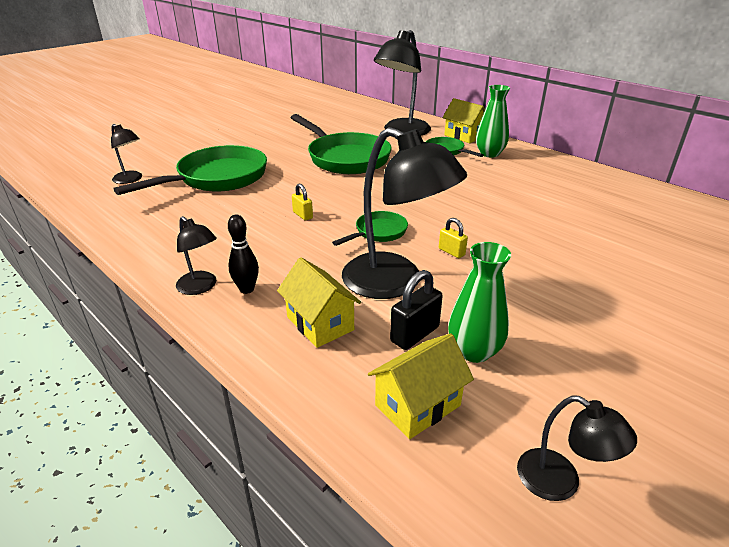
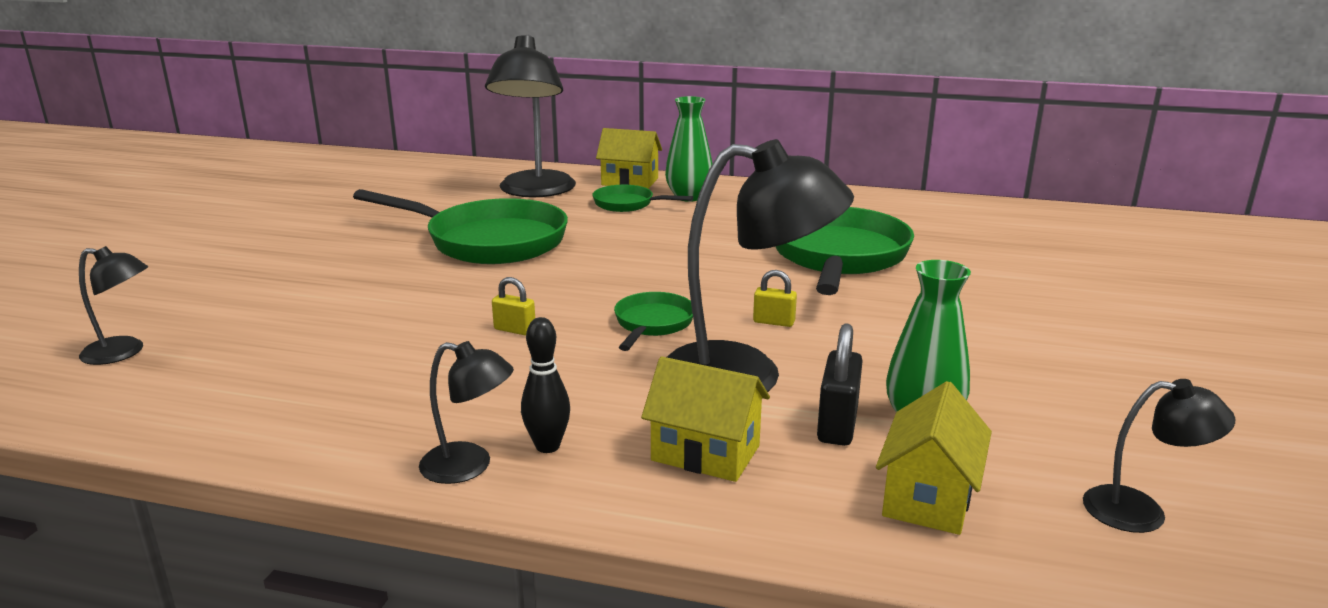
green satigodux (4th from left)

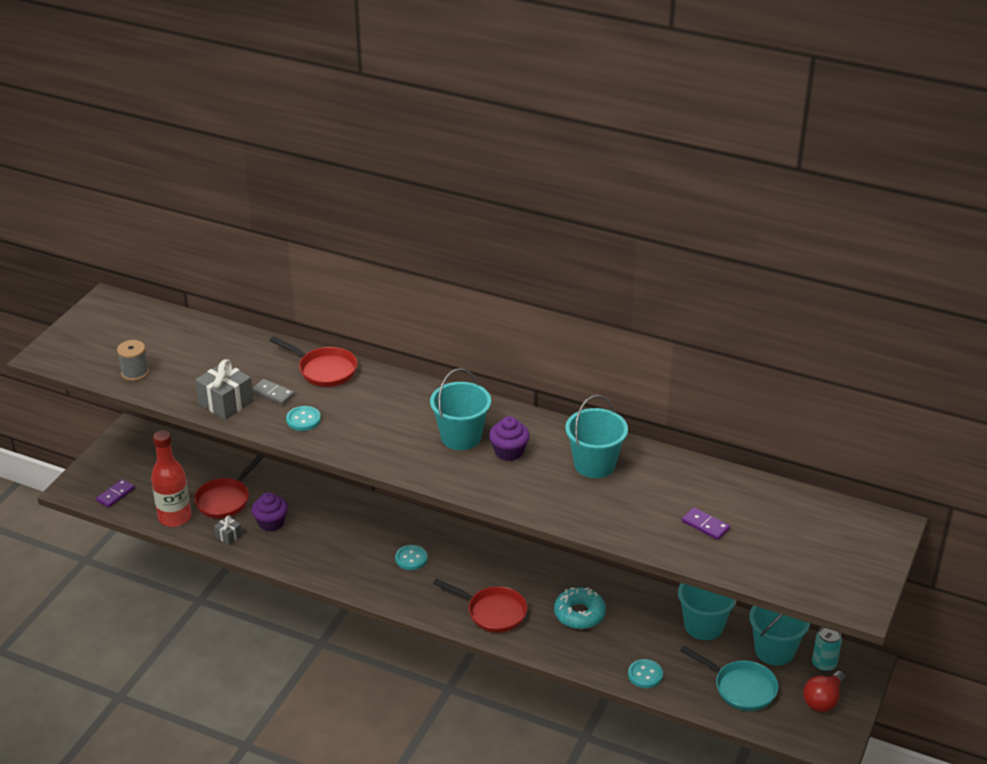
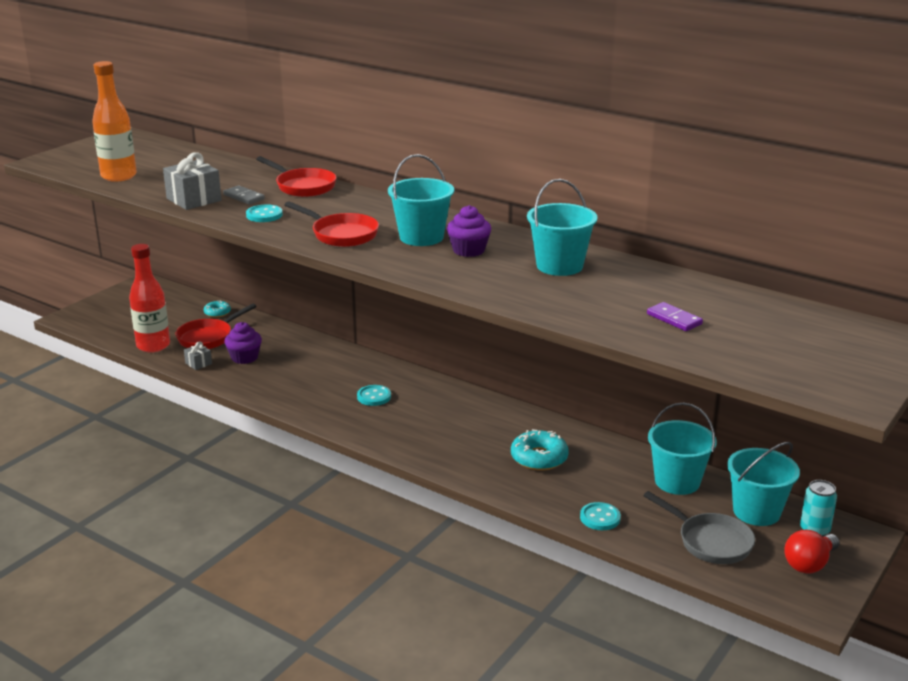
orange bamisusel; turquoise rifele (1st from left); red satigodux (3rd from left); grey satigodux; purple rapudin (1st from left in the first image)

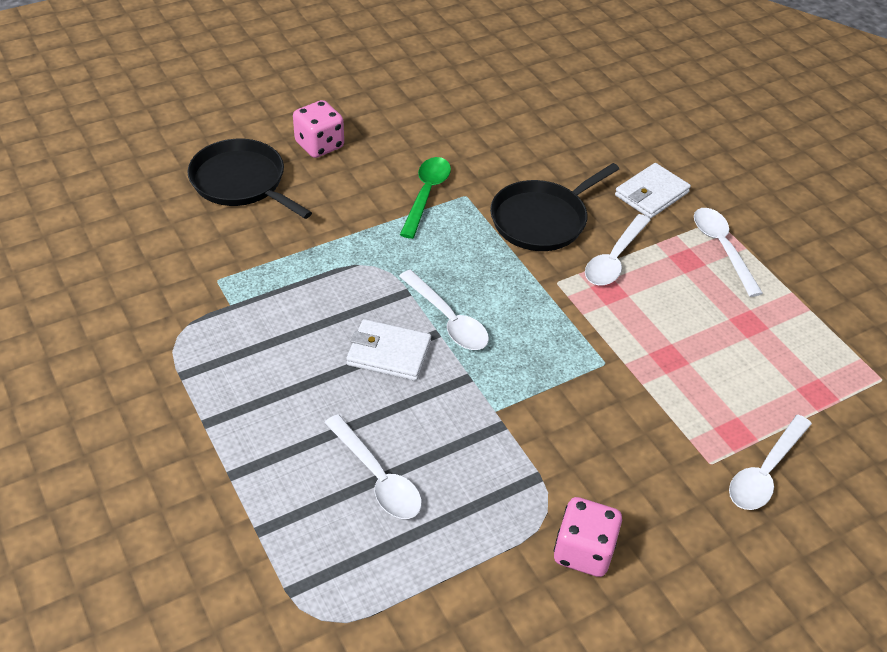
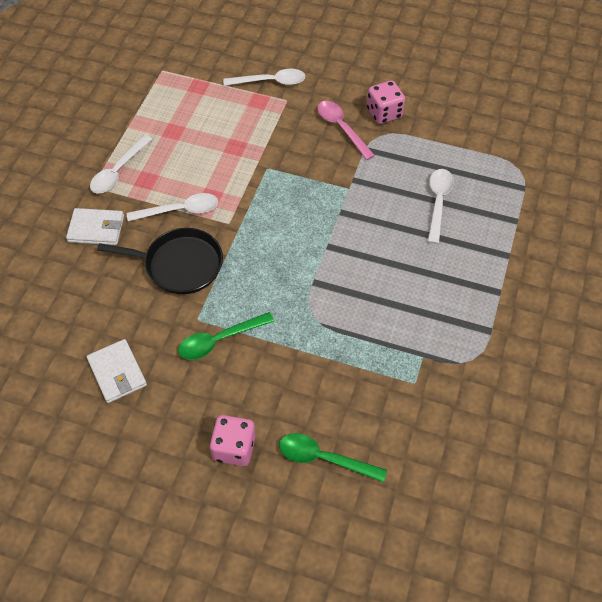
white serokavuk (2nd from left); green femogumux (2nd from left); pink femogumux; white femogumux (2nd from left in the first image)

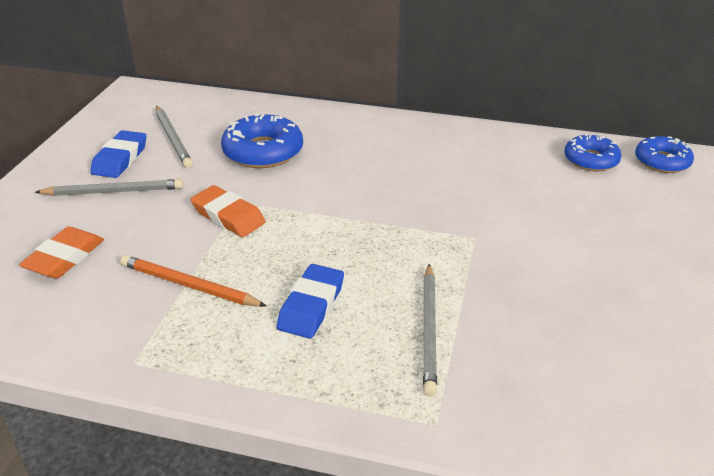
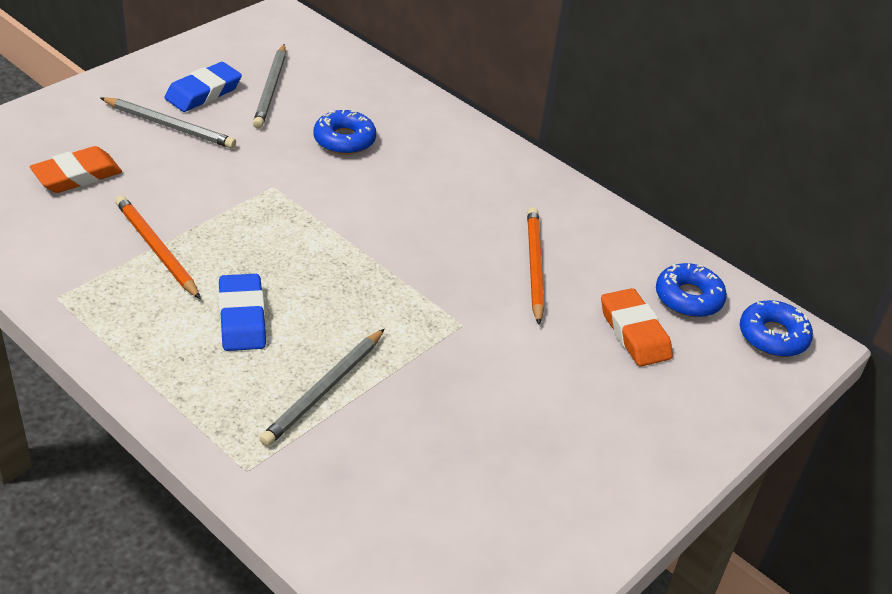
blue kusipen (2nd from left); blue rifele (1st from left); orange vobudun (2nd from left); orange kusipen (2nd from left)

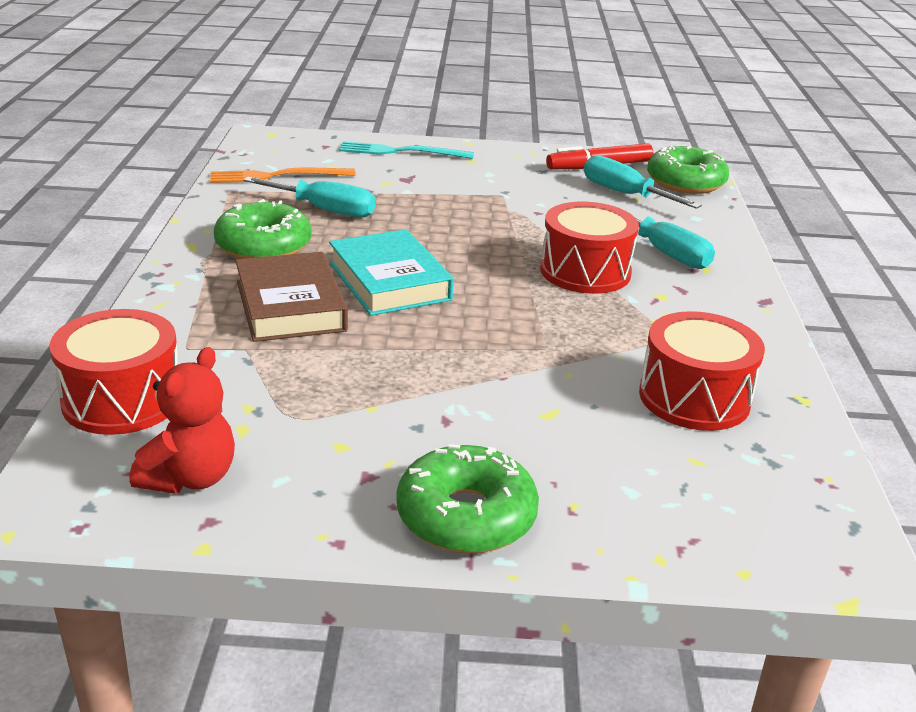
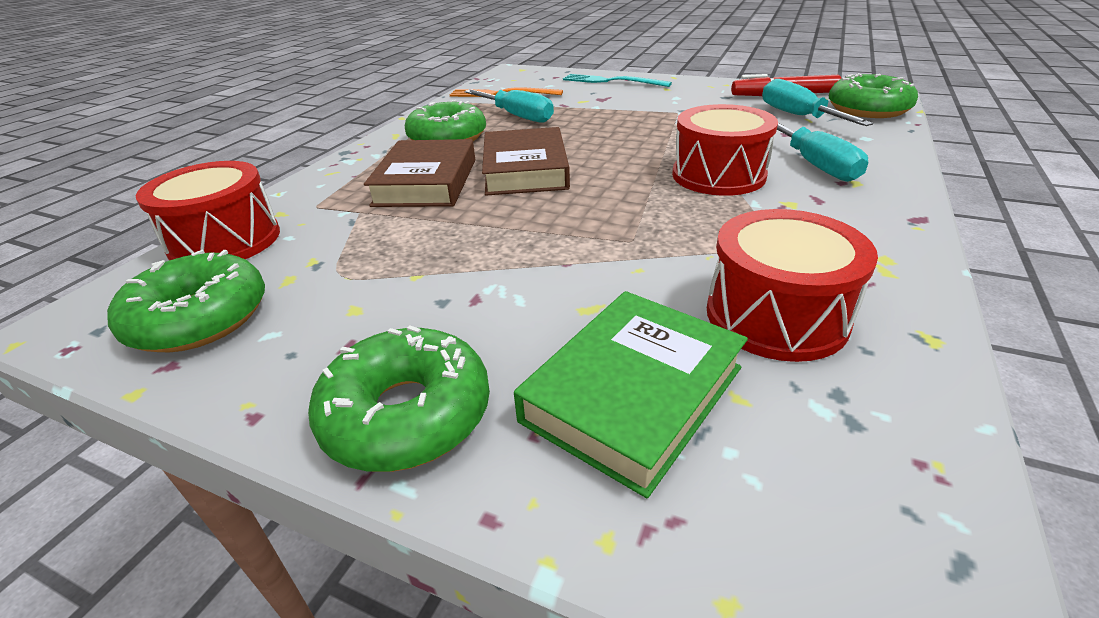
green rifele (1st from left); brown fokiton (2nd from left); green fokiton

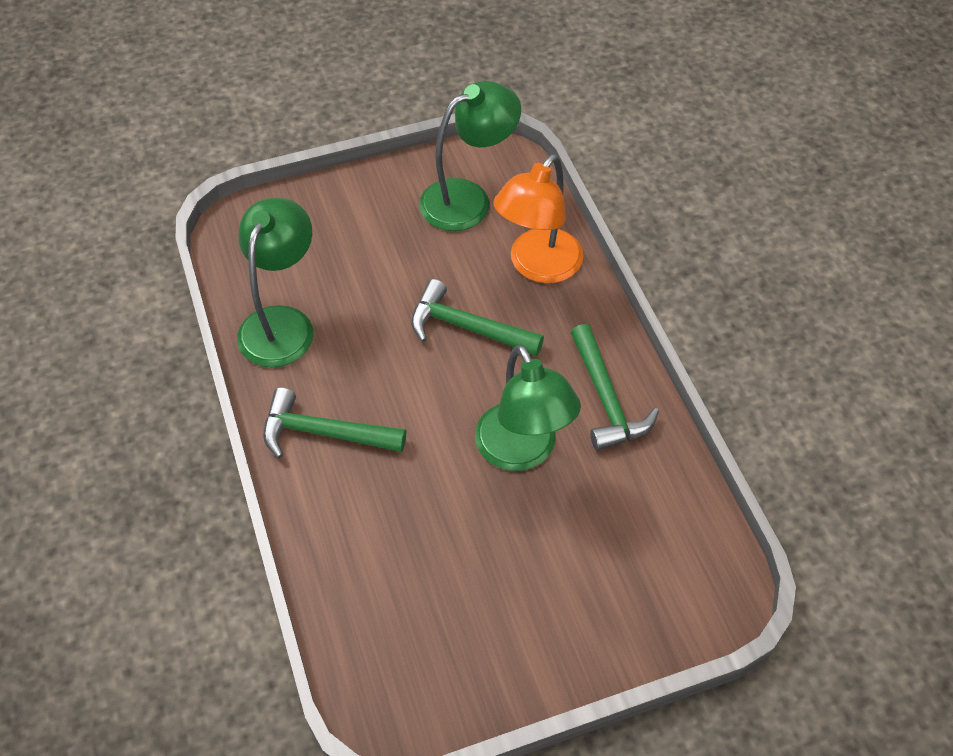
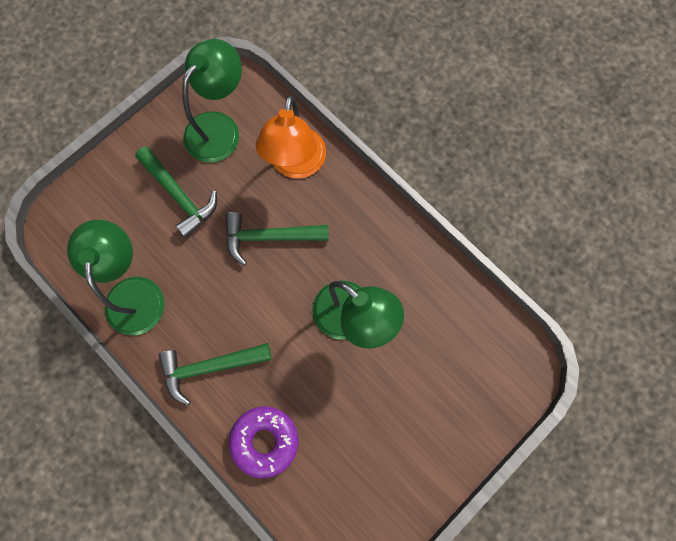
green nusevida (1st from left); purple rifele

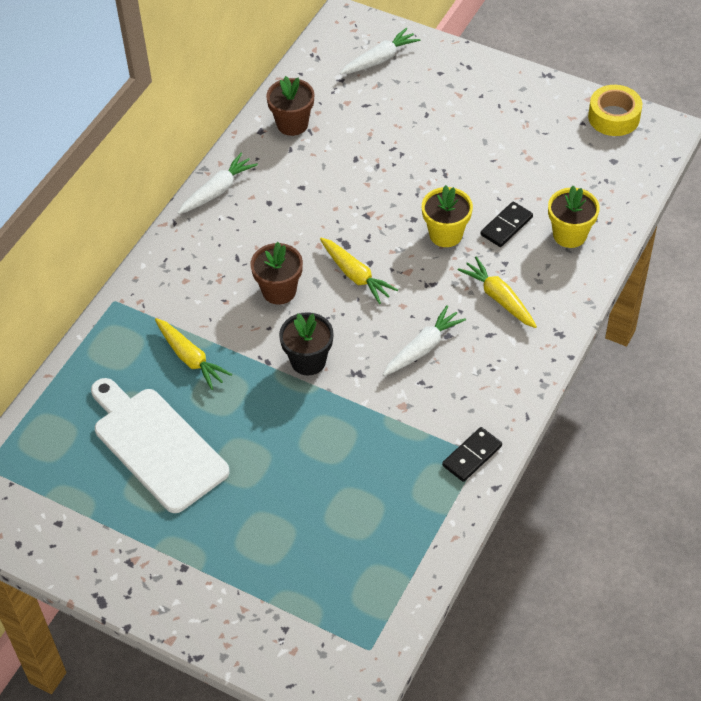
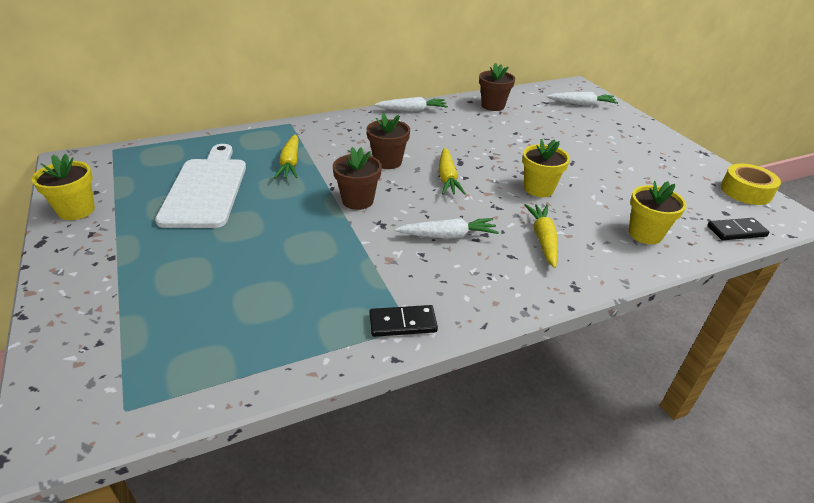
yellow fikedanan (1st from left); brown fikedanan (1st from left); black rapudin (2nd from left)

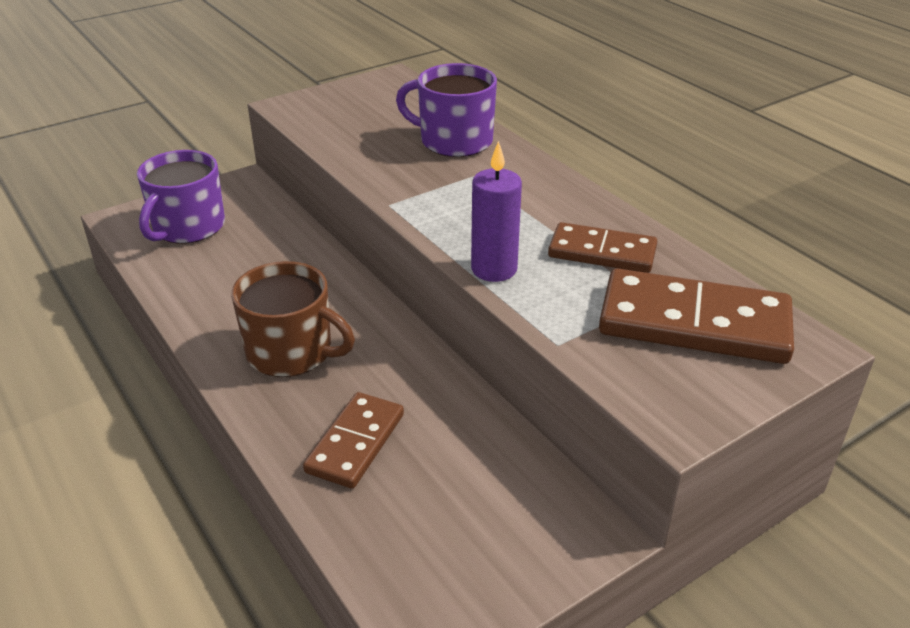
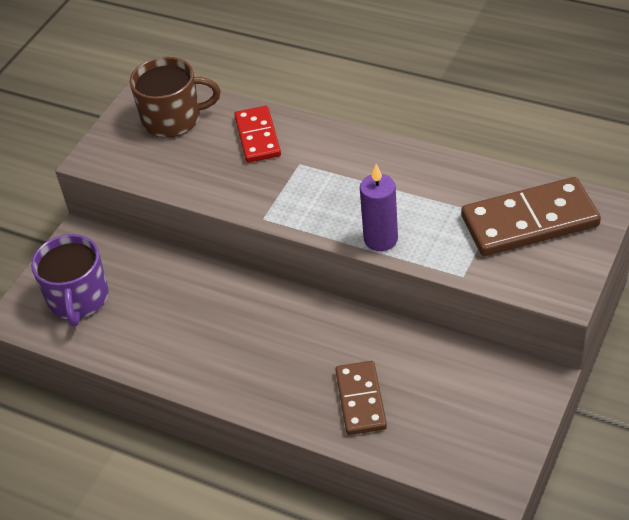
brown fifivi; red rapudin; brown rapudin (2nd from left in the first image)

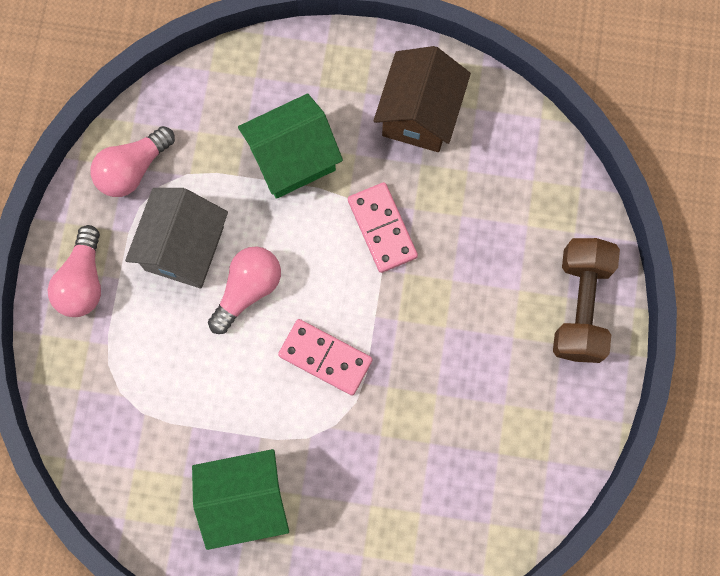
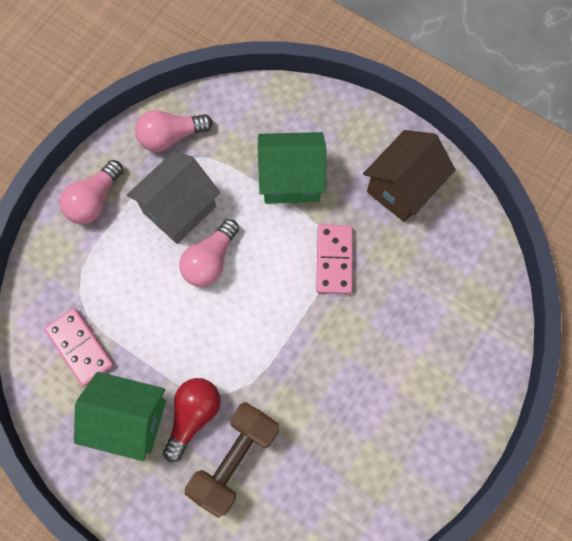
pink rapudin (1st from left); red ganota; pink ganota (3rd from left); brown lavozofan

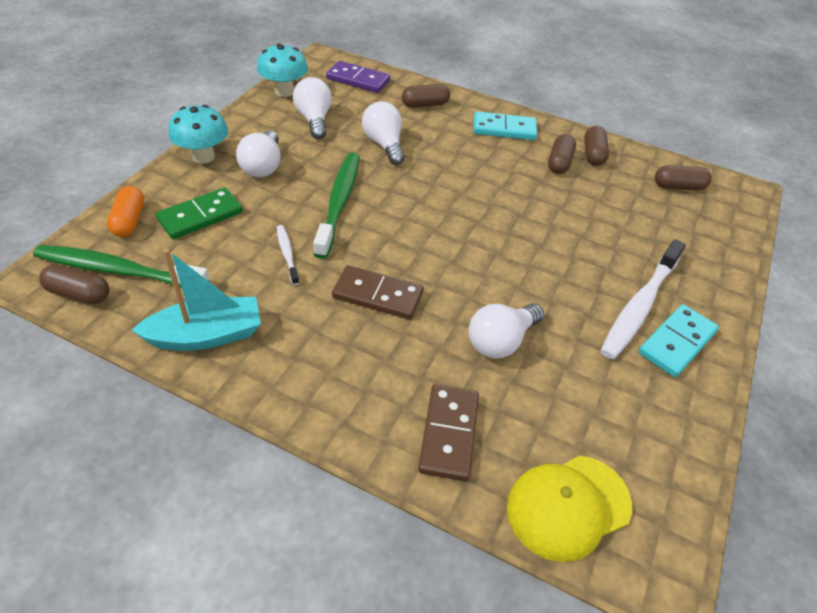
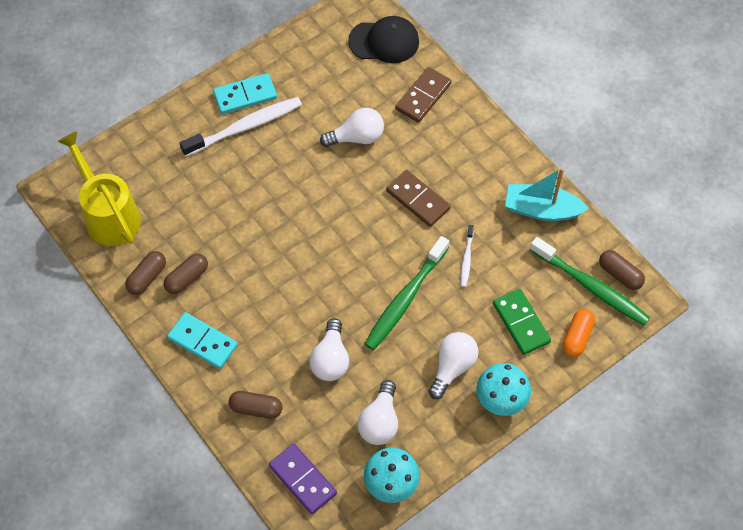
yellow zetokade; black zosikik; green rapudin

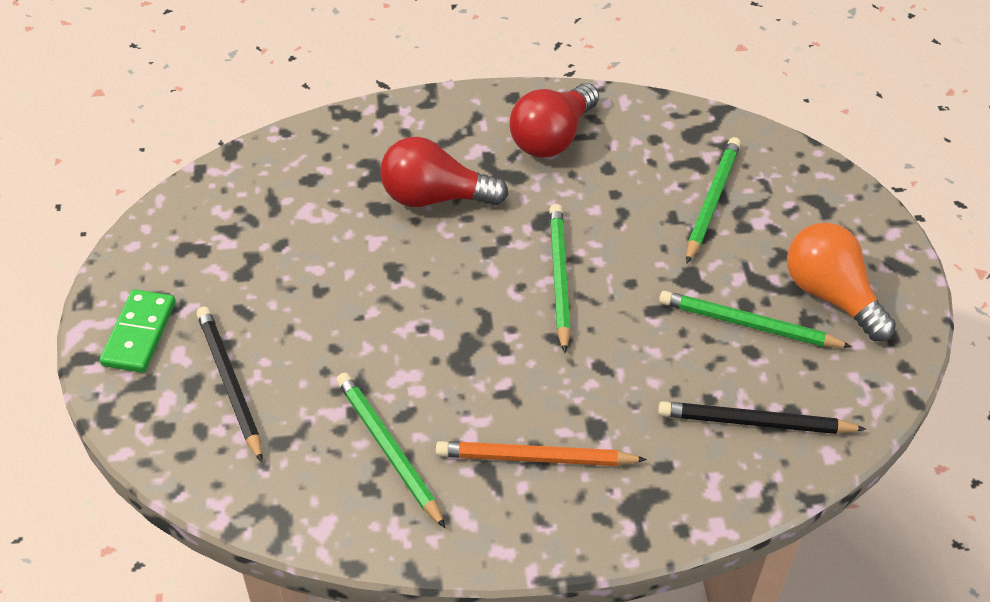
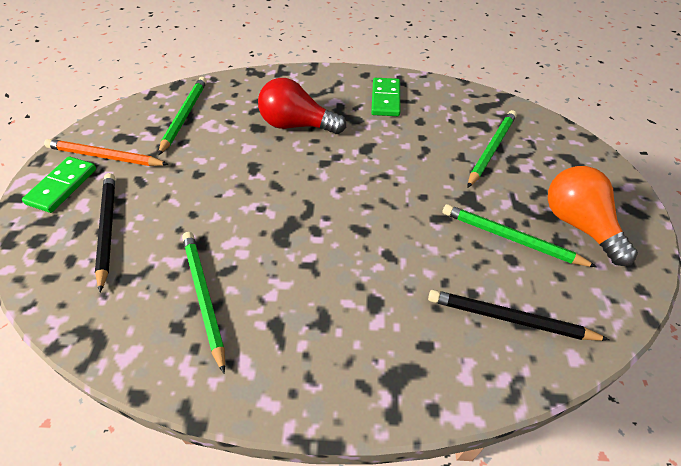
orange vobudun; green vobudun (1st from left); green rapudin (2nd from left)

